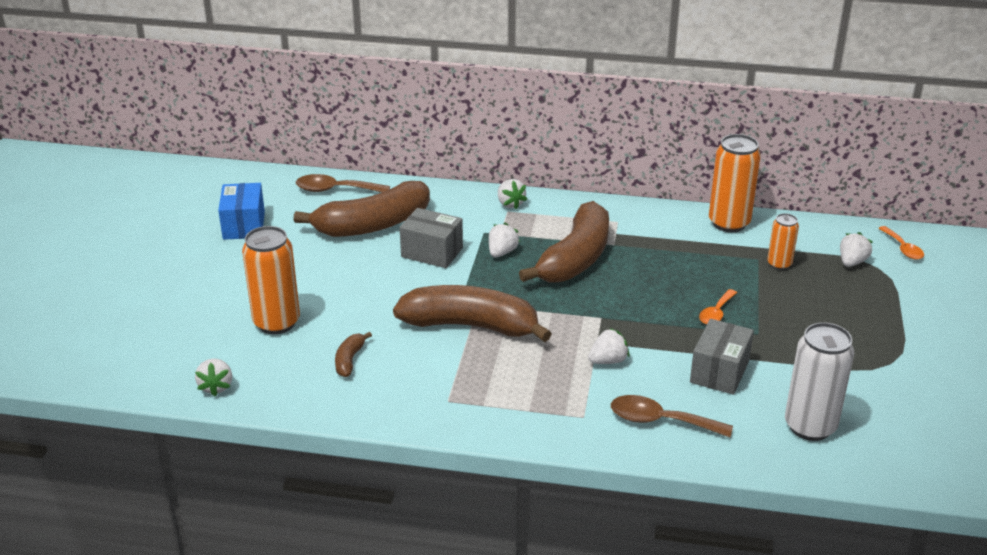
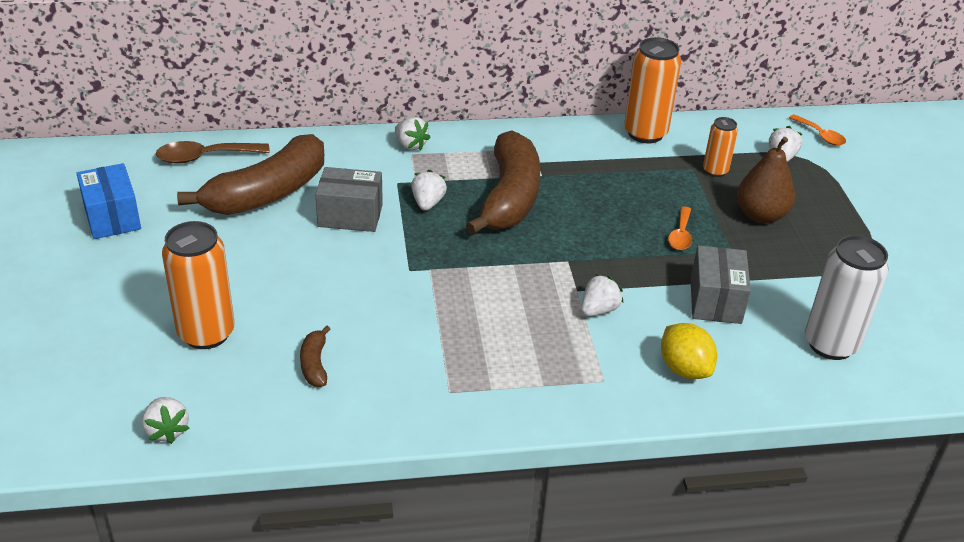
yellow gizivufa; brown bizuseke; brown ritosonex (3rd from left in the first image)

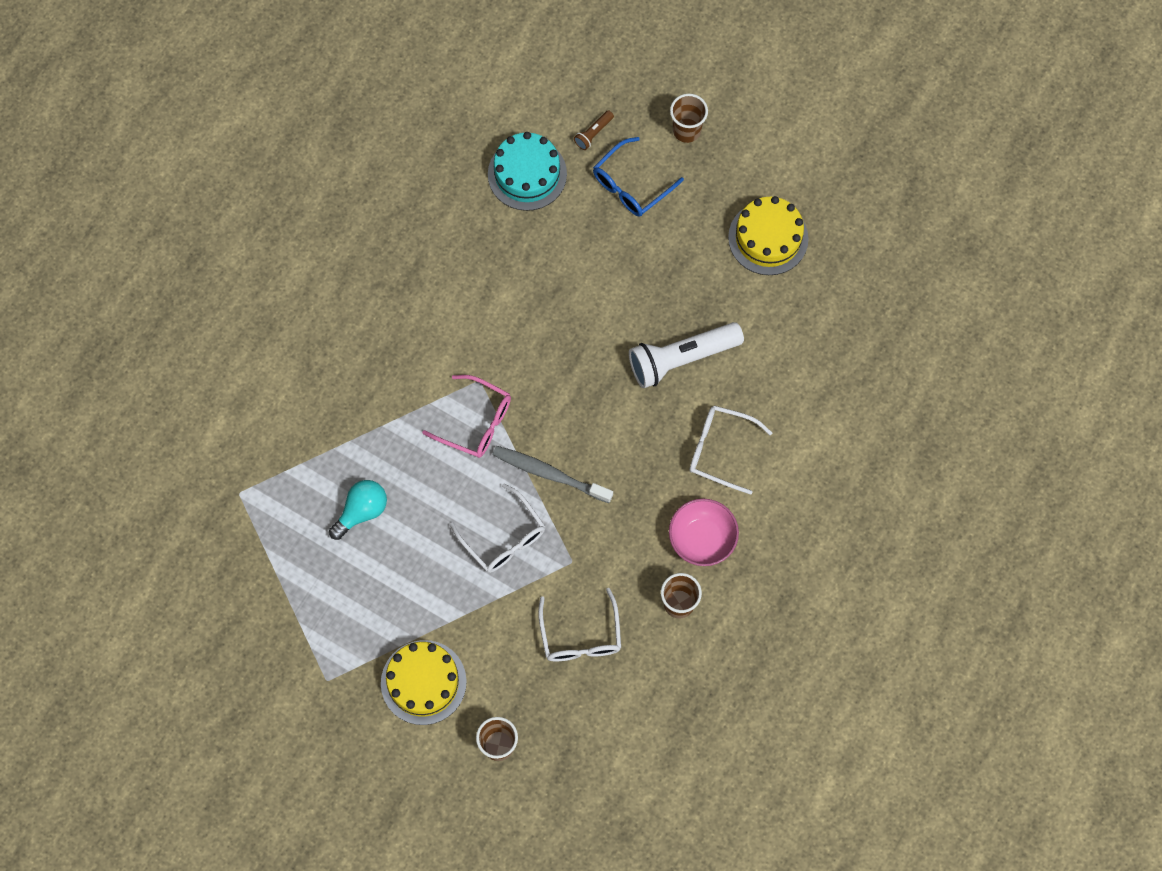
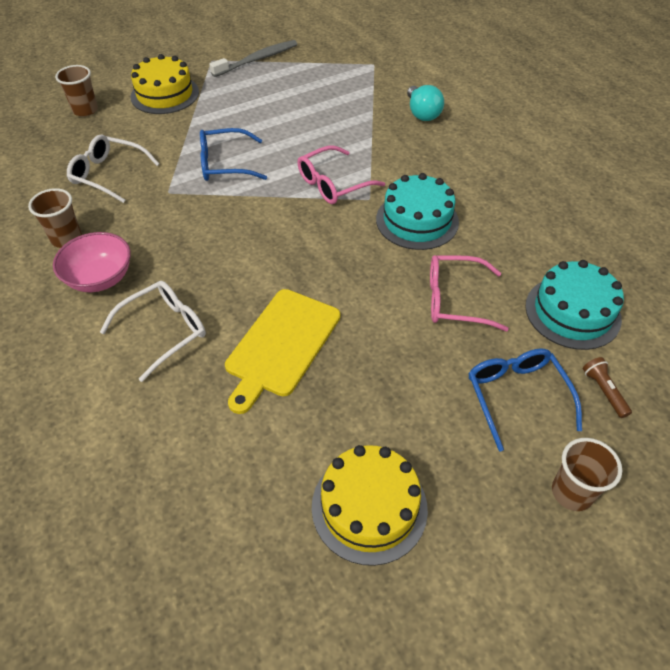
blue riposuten (1st from left); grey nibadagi; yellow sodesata; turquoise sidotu (1st from left); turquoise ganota; pink riposuten (2nd from left)

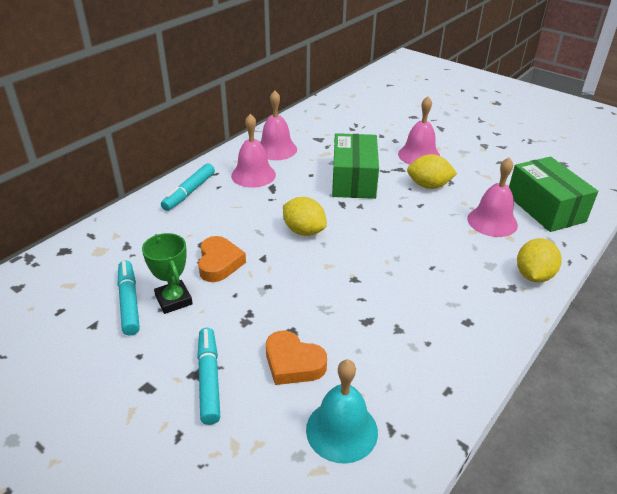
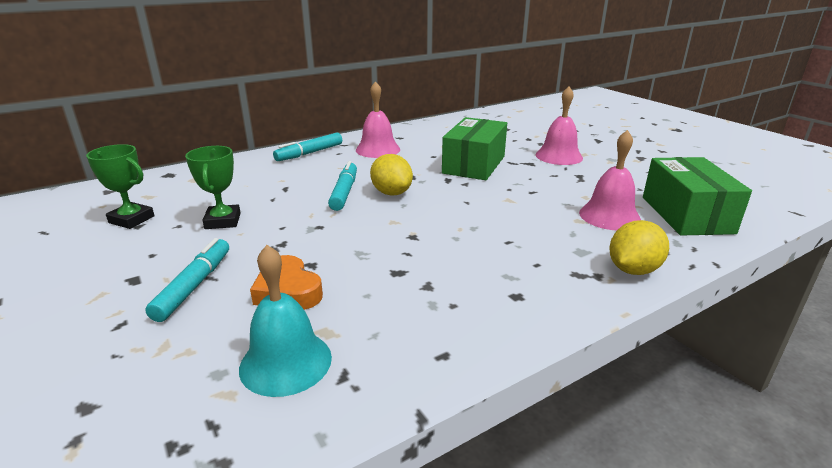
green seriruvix (1st from left); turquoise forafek (3rd from left); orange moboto (1st from left in the first image); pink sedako (2nd from left in the first image); yellow gizivufa (2nd from left in the first image)

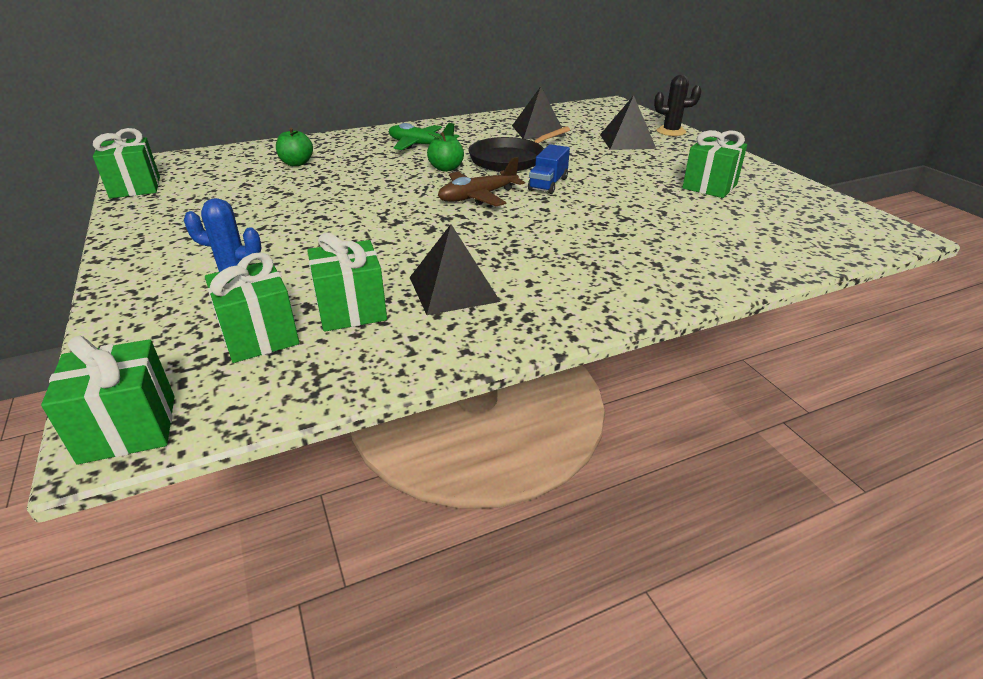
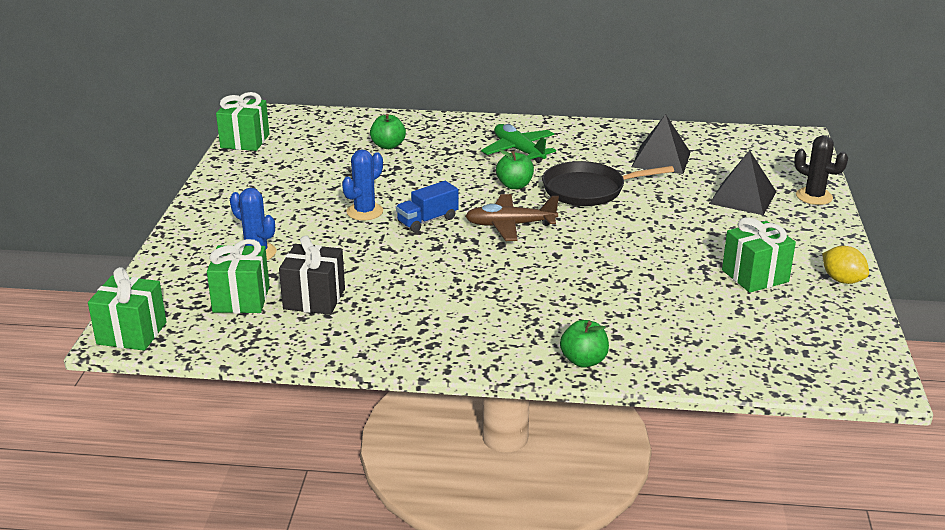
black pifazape; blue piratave (2nd from left); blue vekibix; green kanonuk (3rd from left); yellow gizivufa; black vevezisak (1st from left in the first image)

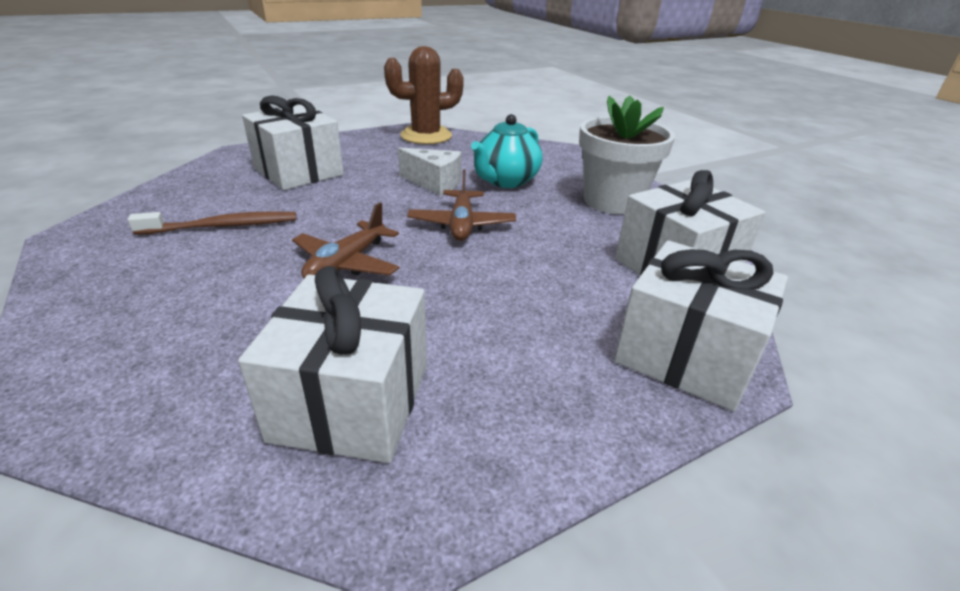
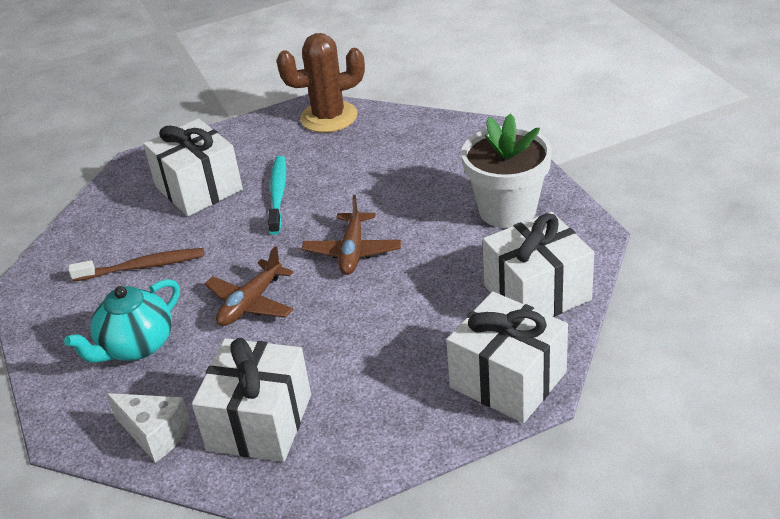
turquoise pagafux; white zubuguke; turquoise nibadagi

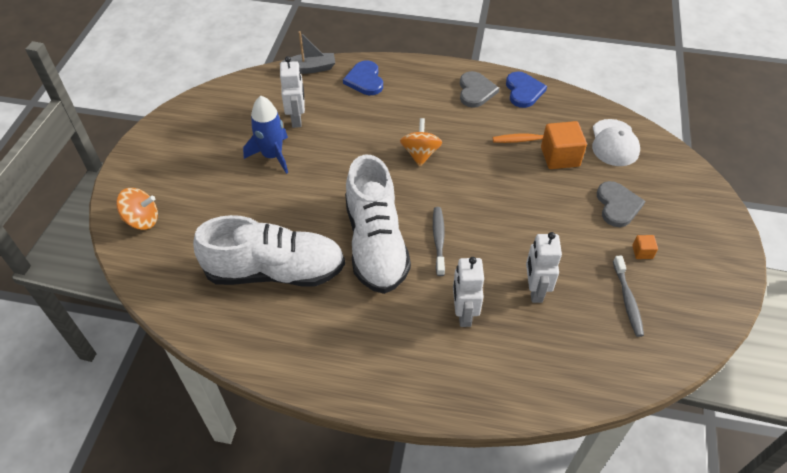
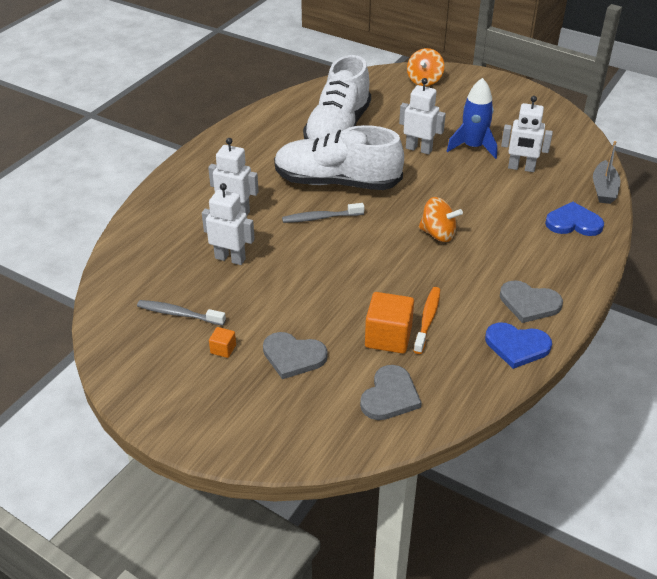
grey nibadagi (2nd from left); grey moboto (2nd from left); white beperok (3rd from left)

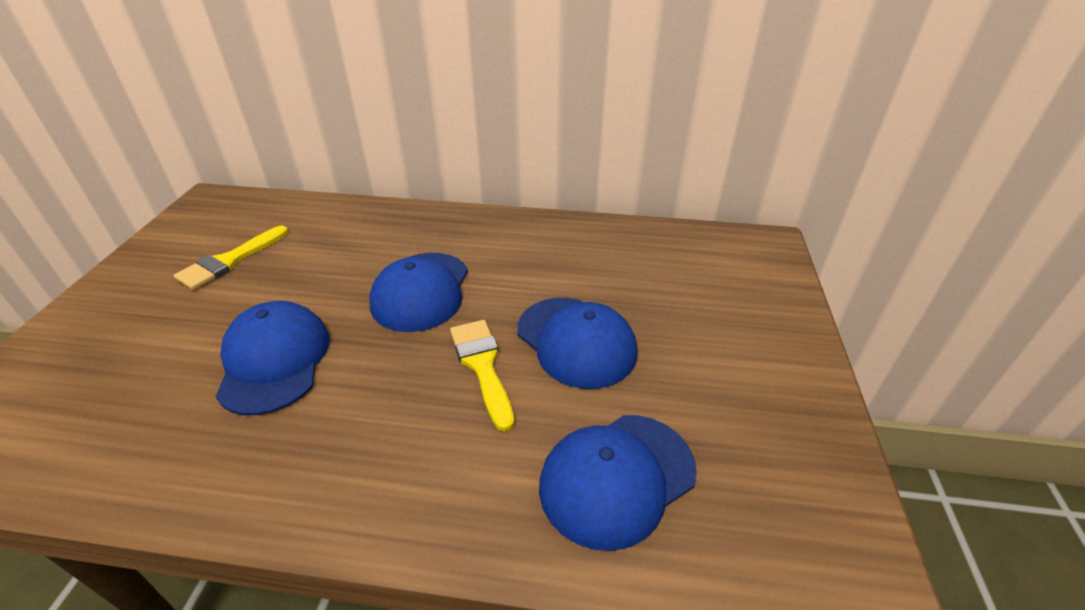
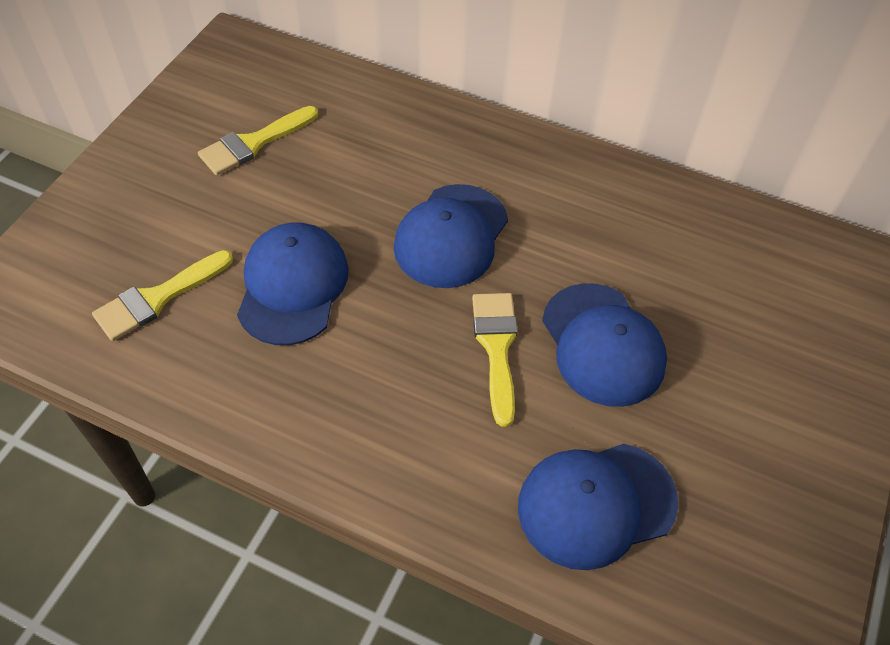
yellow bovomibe (1st from left)

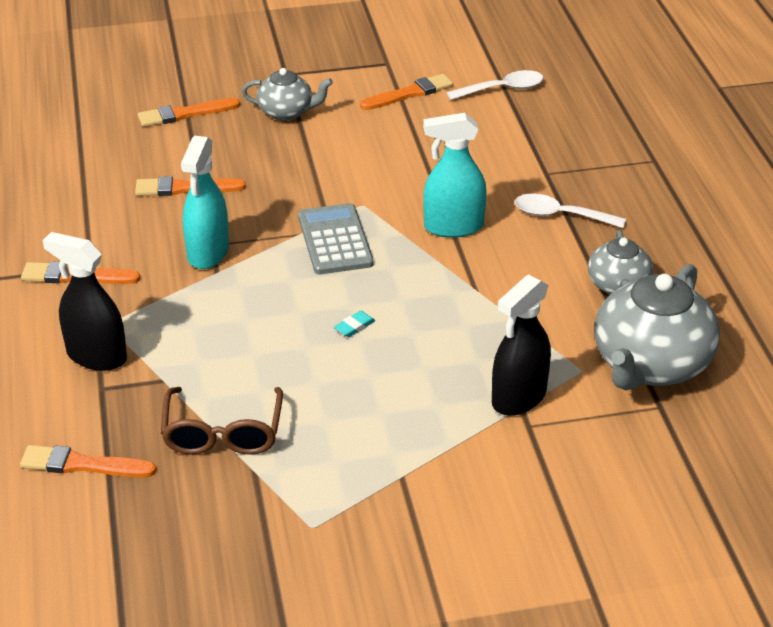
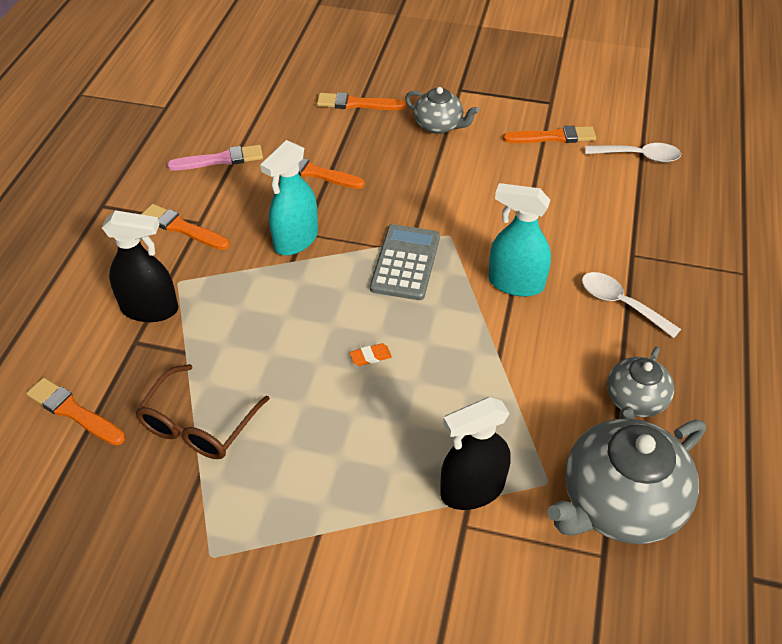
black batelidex (1st from left); pink bovomibe; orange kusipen

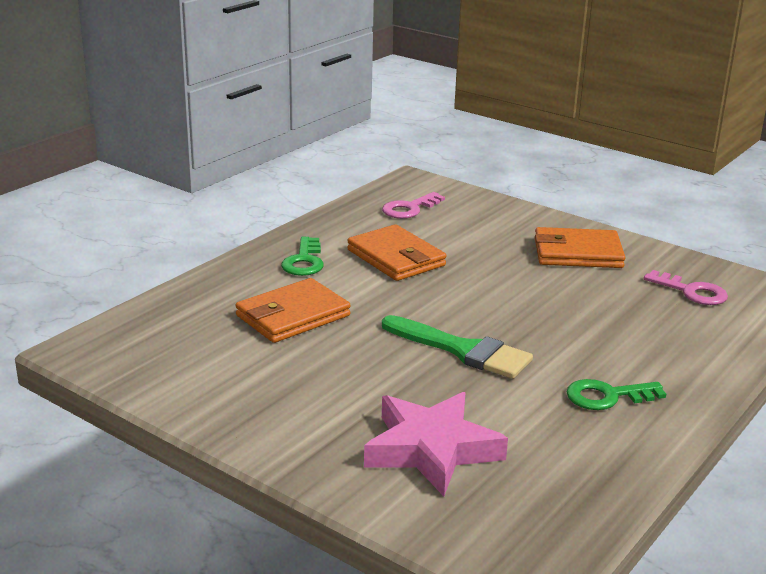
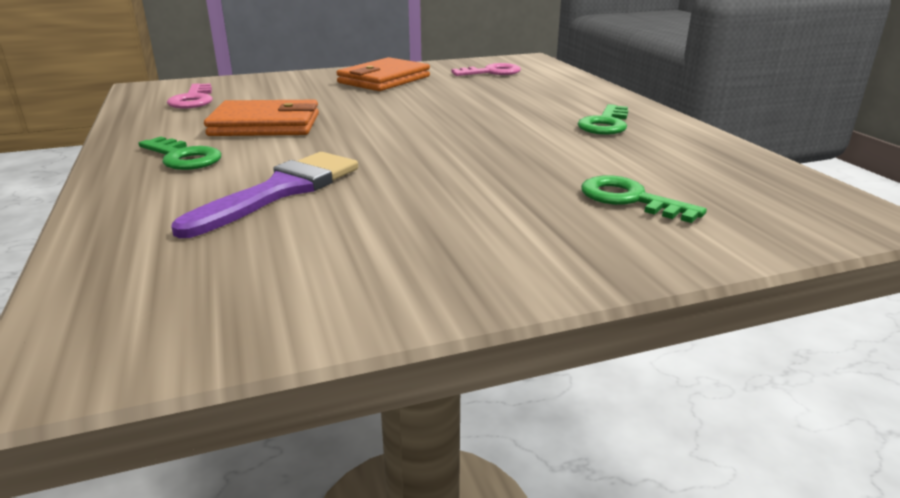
purple bovomibe; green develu (3rd from left); green bovomibe

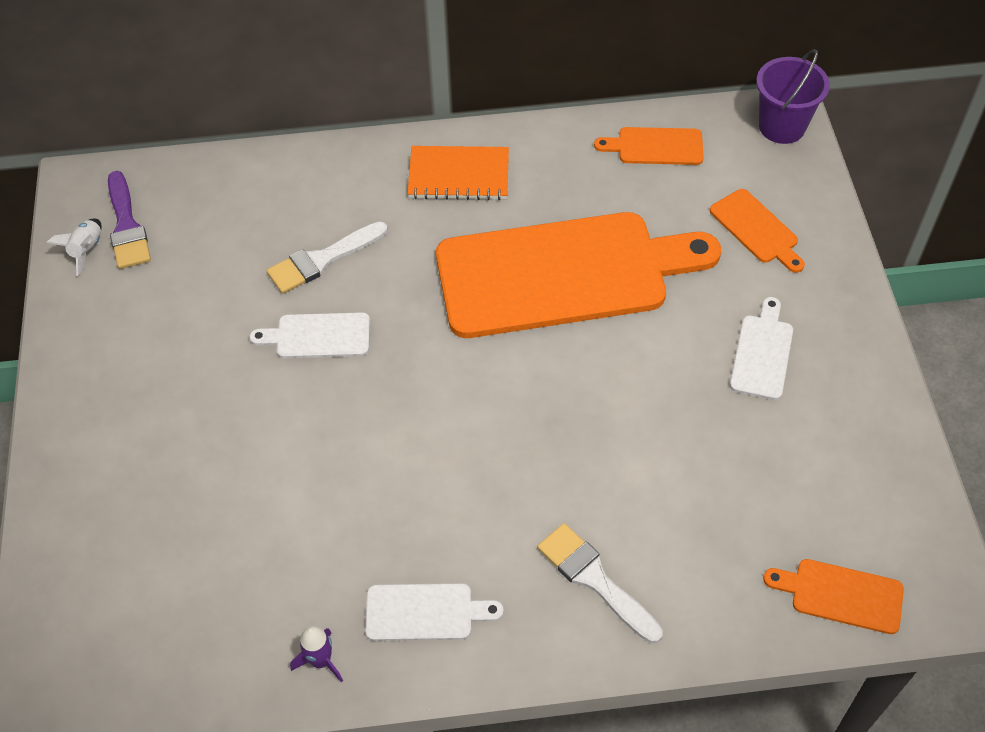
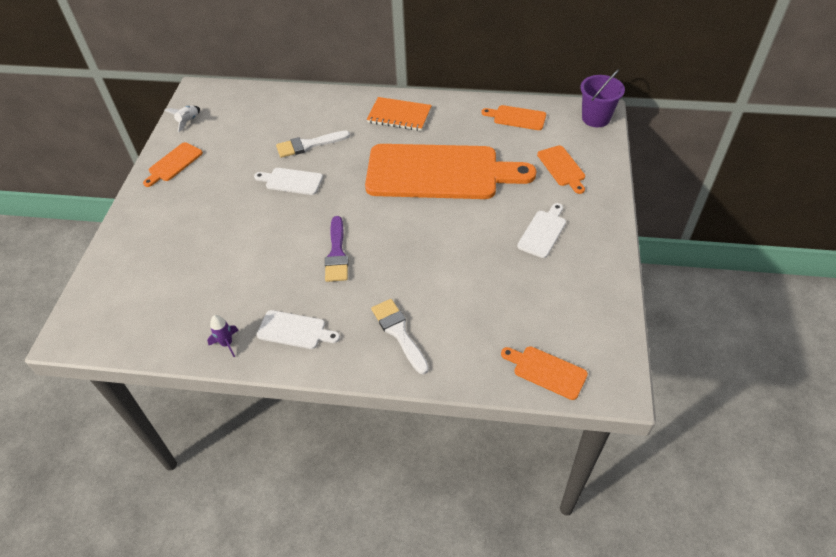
orange sodesata (1st from left); purple bovomibe

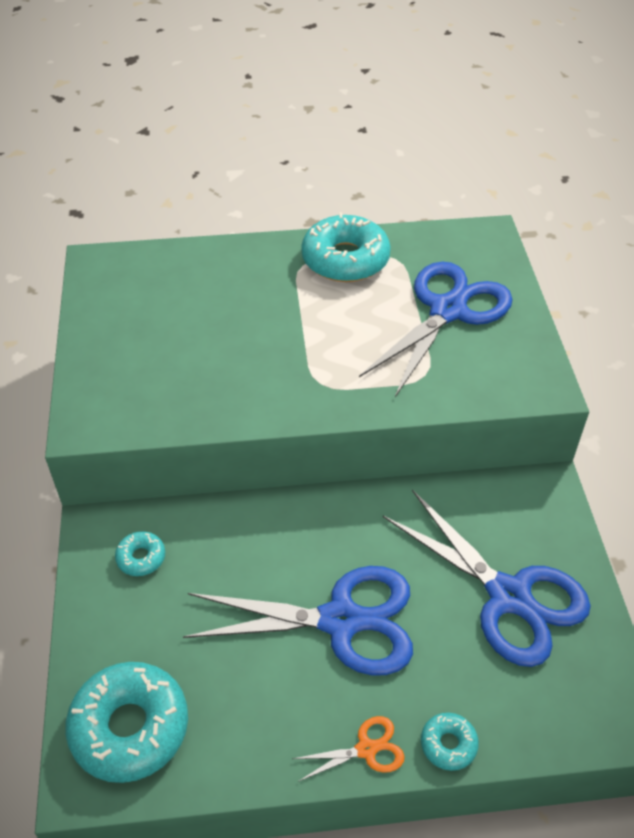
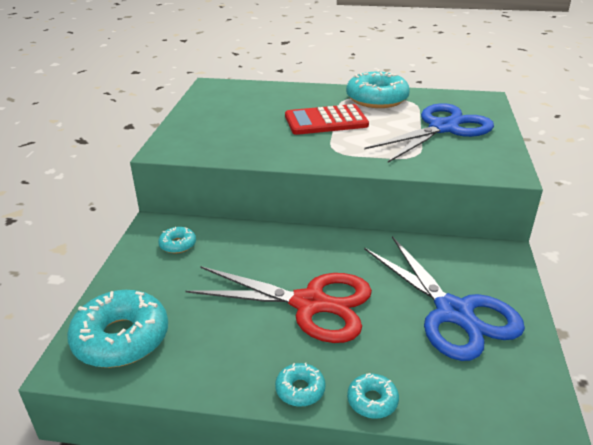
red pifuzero; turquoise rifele (3rd from left); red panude

